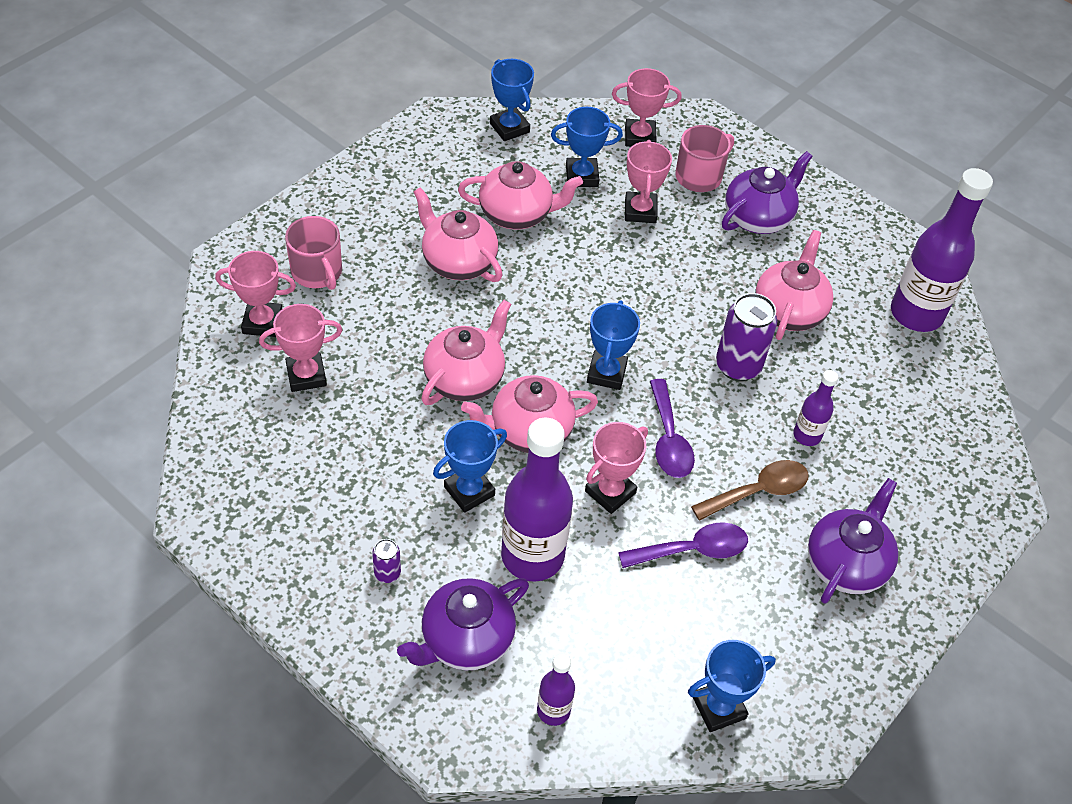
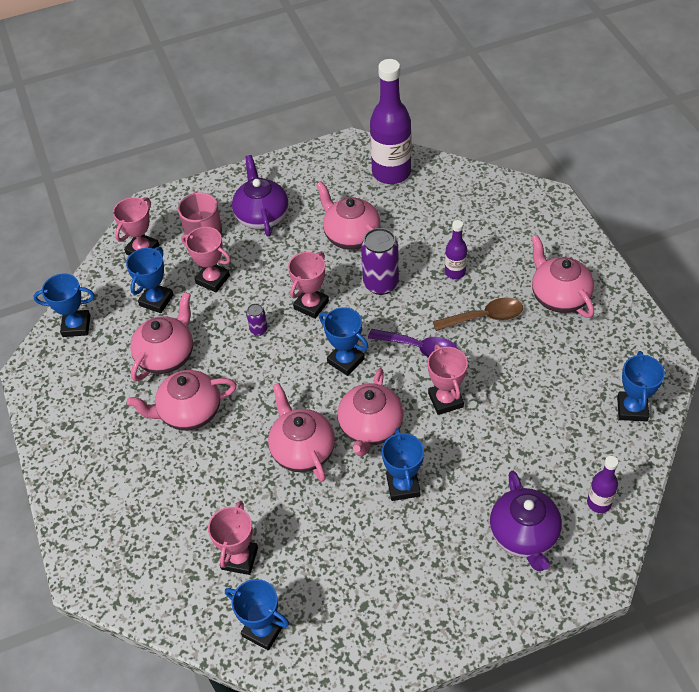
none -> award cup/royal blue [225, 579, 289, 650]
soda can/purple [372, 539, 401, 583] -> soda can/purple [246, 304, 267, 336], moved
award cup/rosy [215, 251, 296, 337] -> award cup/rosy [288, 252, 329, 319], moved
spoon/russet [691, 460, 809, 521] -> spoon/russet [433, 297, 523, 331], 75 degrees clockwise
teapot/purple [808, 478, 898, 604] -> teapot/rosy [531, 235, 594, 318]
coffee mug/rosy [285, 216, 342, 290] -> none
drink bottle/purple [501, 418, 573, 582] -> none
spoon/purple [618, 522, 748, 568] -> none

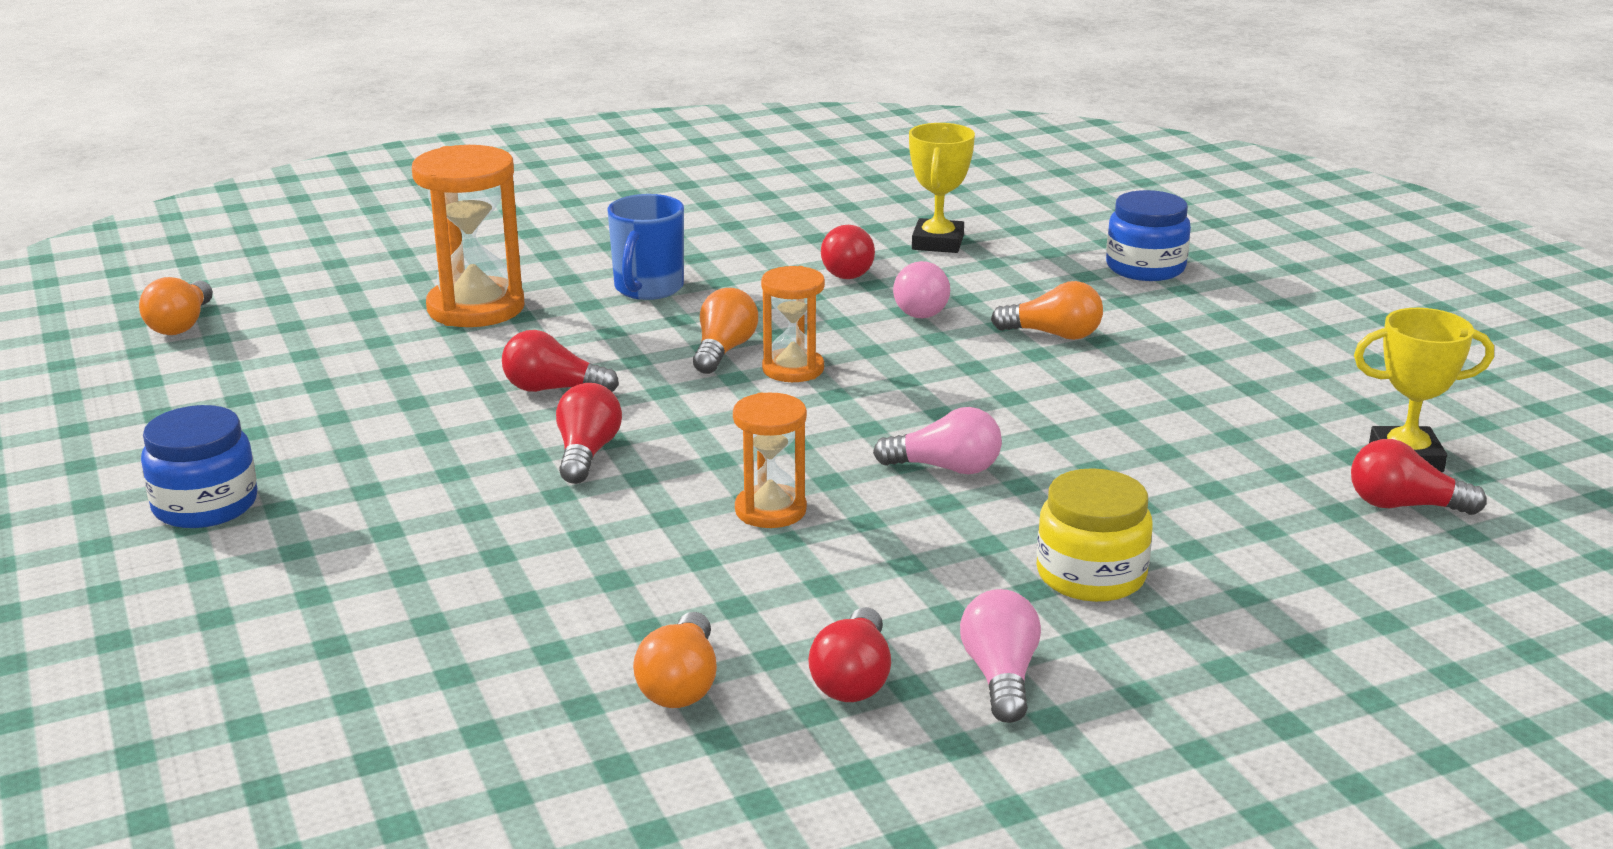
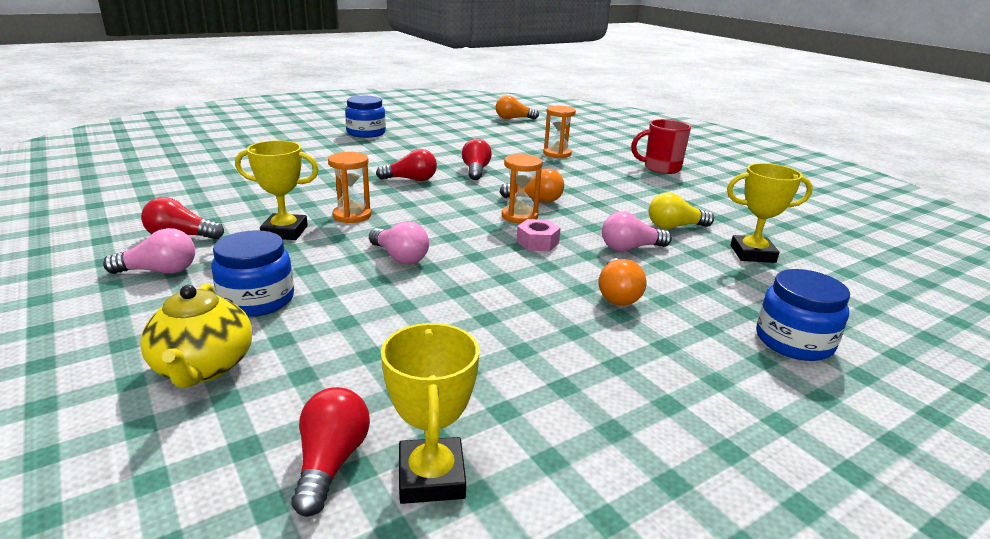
none -> teapot/yellow [140, 283, 252, 388]
jam jar/yellow [1036, 468, 1153, 602] -> jam jar/royal blue [211, 230, 294, 317]
none -> award cup/yellow [235, 140, 319, 240]
light bulb/rosy [873, 407, 1002, 474] -> light bulb/rosy [369, 221, 429, 264], 45 degrees counterclockwise
none -> nut/rosy [516, 219, 561, 251]
sandglass/orange [412, 145, 525, 327] -> sandglass/orange [543, 106, 576, 158], x0.60
none -> coffee mug/scarlet [631, 119, 691, 174]
light bulb/scarlet [821, 225, 875, 279] -> light bulb/yellow [649, 192, 714, 229]
coffee mug/royal blue [608, 194, 684, 300] -> none
light bulb/orange [633, 612, 717, 708] -> none

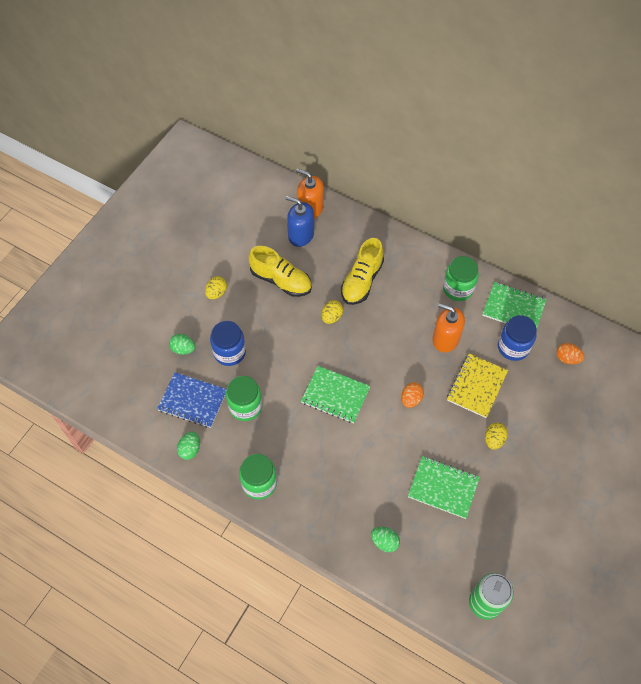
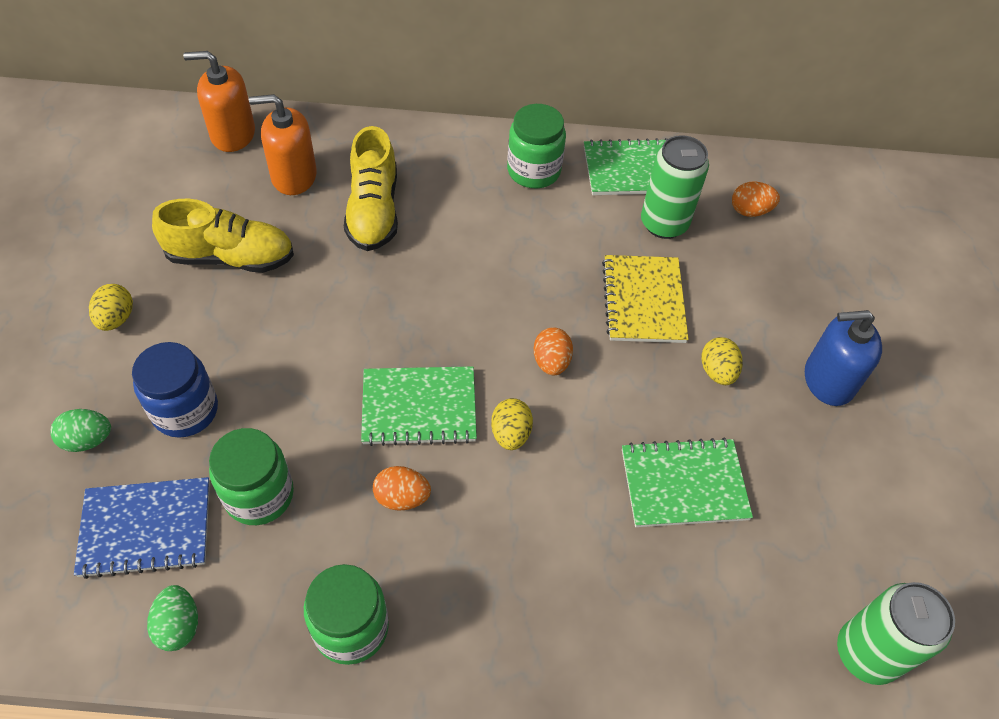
pump bottle/orange [432, 303, 465, 352] -> pump bottle/orange [249, 94, 317, 195], moved
none -> egg/orange [373, 466, 431, 511]
egg/yellow [322, 300, 343, 324] -> egg/yellow [491, 398, 533, 450], moved
jam jar/royal blue [498, 315, 537, 361] -> soda can/leaf-green [641, 135, 709, 239]
pump bottle/royal blue [286, 196, 314, 247] -> pump bottle/royal blue [805, 310, 882, 406], moved
egg/leaf-green [371, 527, 400, 552] -> none

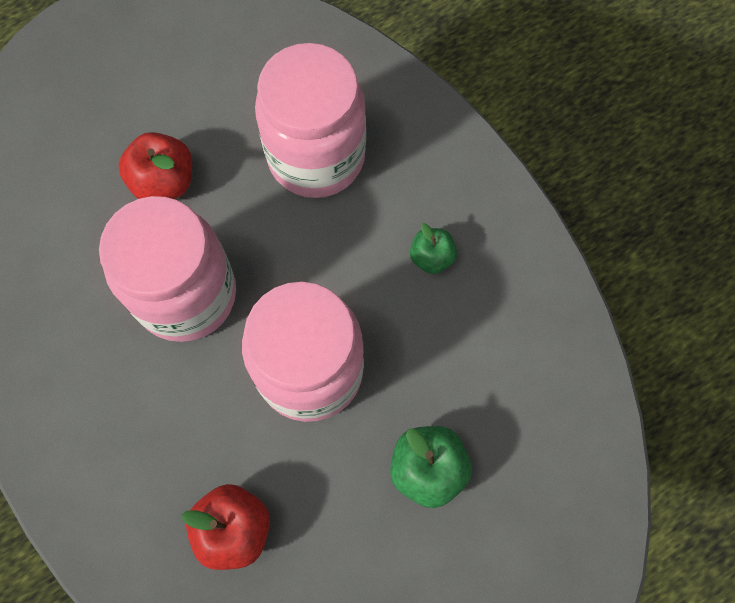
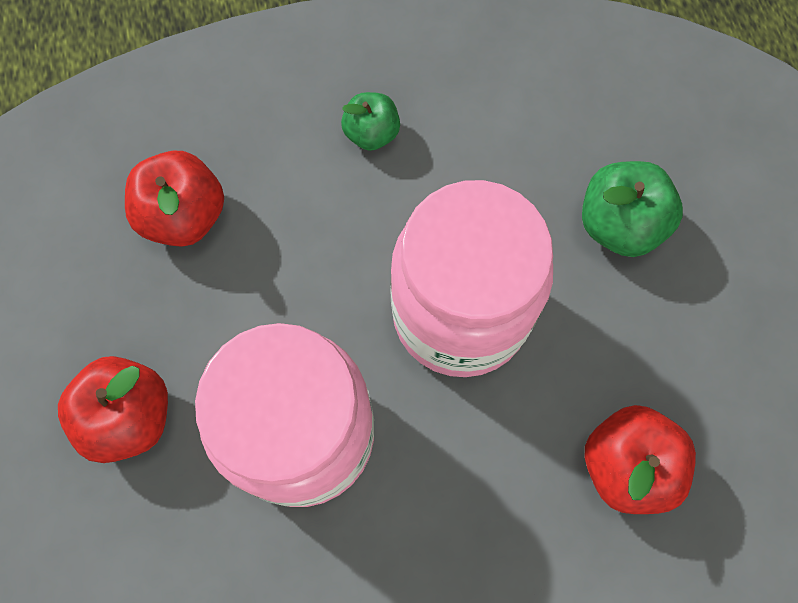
jam jar/rosy [255, 43, 366, 198] -> apple/scarlet [125, 151, 224, 247]

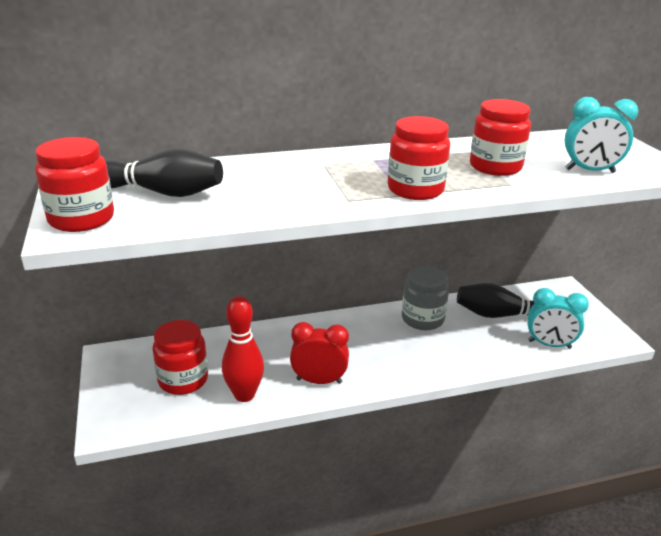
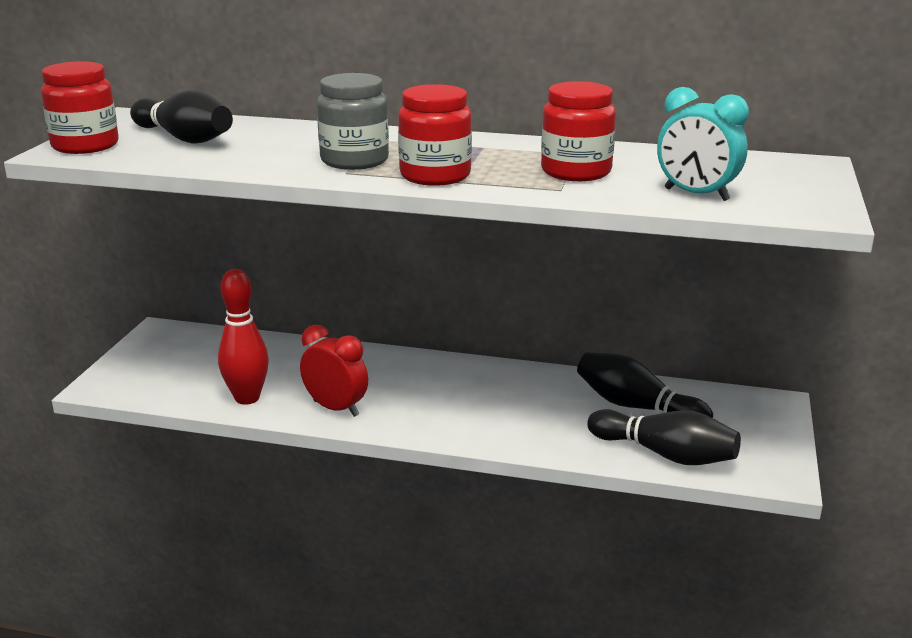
jam jar/grey [402, 266, 449, 330] -> jam jar/grey [317, 73, 389, 170], moved
clock/turquoise [528, 288, 589, 349] -> skittle/black [587, 409, 741, 465]
jam jar/scarlet [153, 320, 208, 395] -> none

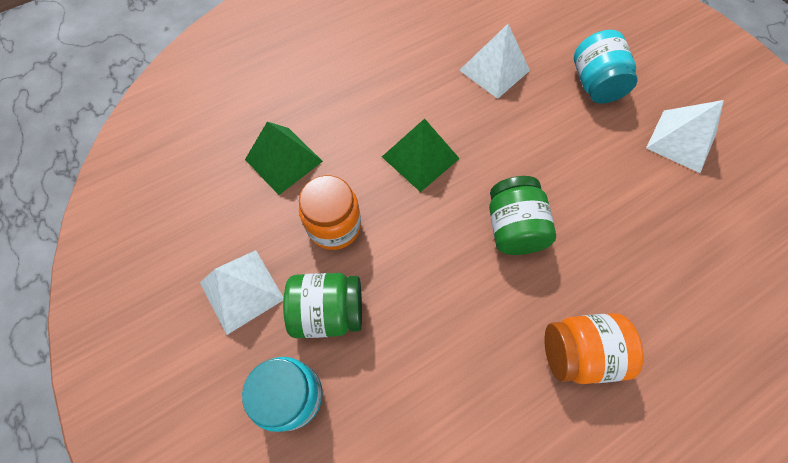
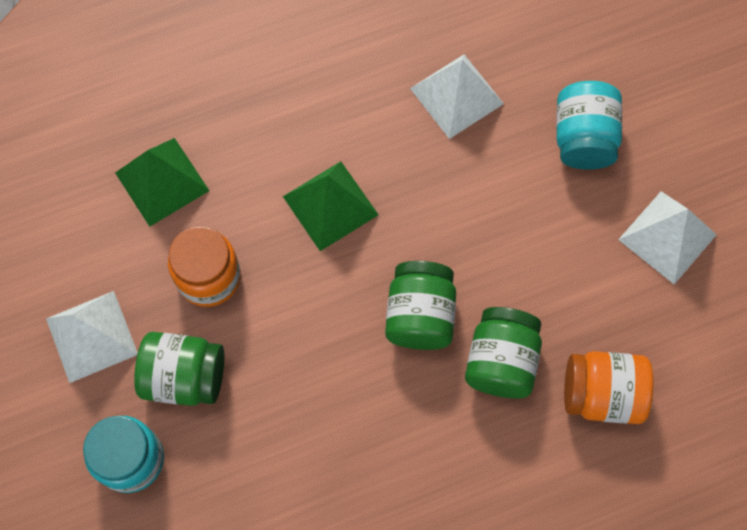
none -> jam jar/leaf-green [465, 307, 542, 398]
jam jar/orange [544, 313, 644, 384] -> jam jar/orange [564, 351, 653, 424], moved

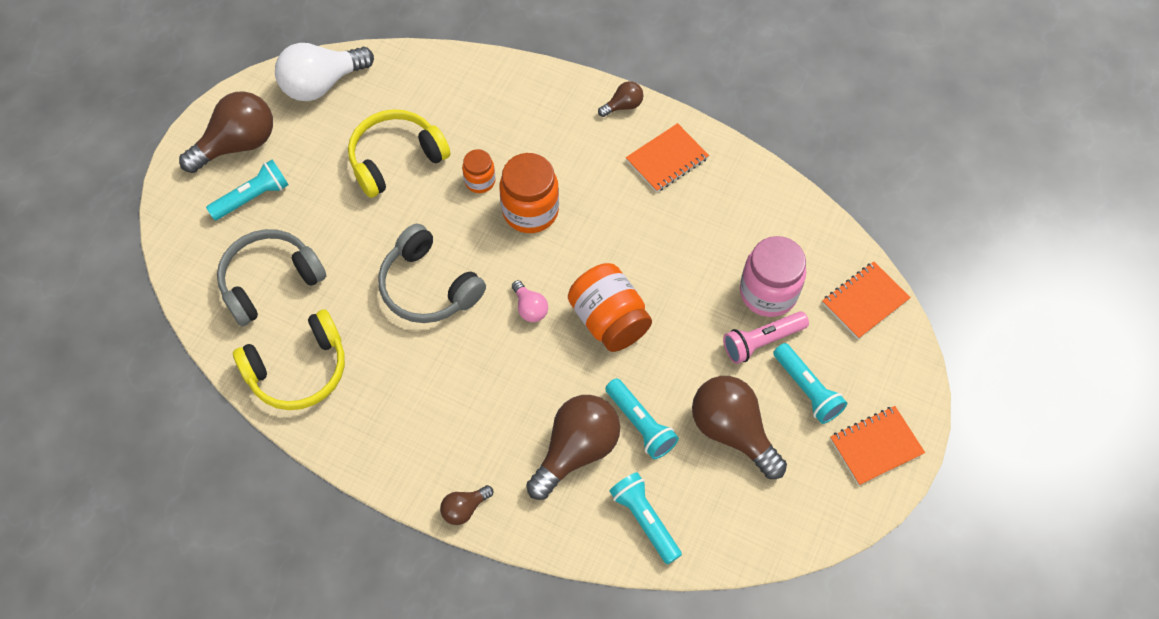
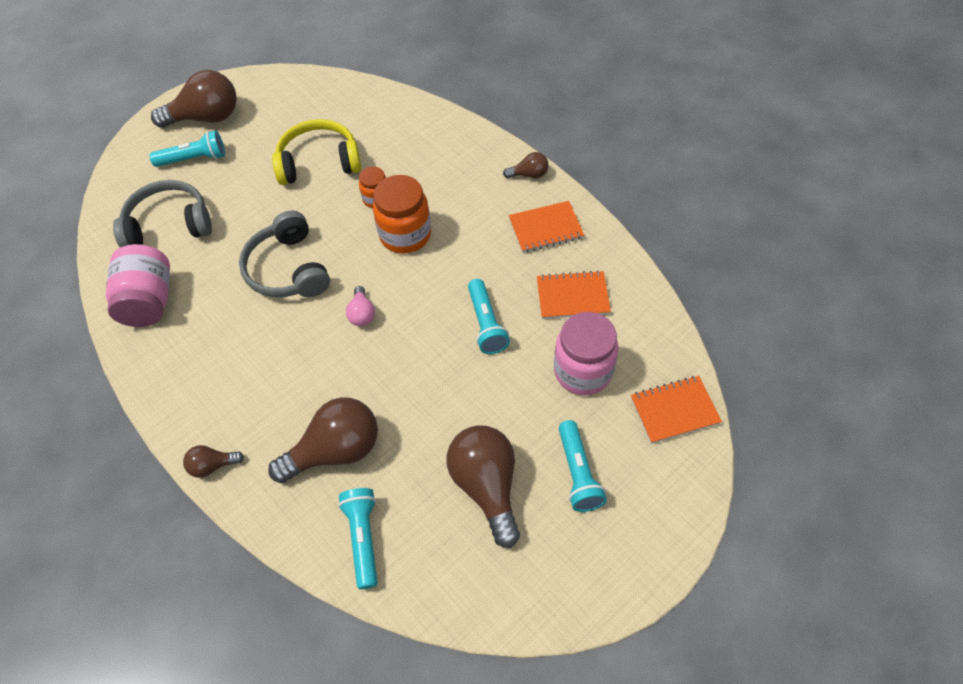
headphones/yellow [233, 309, 345, 410] -> jam jar/rosy [106, 244, 170, 327]
flashlight/turquoise [605, 378, 679, 459] -> flashlight/turquoise [468, 279, 510, 354], moved
notepad/orange [830, 406, 925, 486] -> notepad/orange [537, 270, 611, 319], moved
light bulb/pure white [275, 43, 374, 101] -> none
jam jar/orange [568, 263, 652, 352] -> none
flashlight/rosy [723, 311, 809, 364] -> none

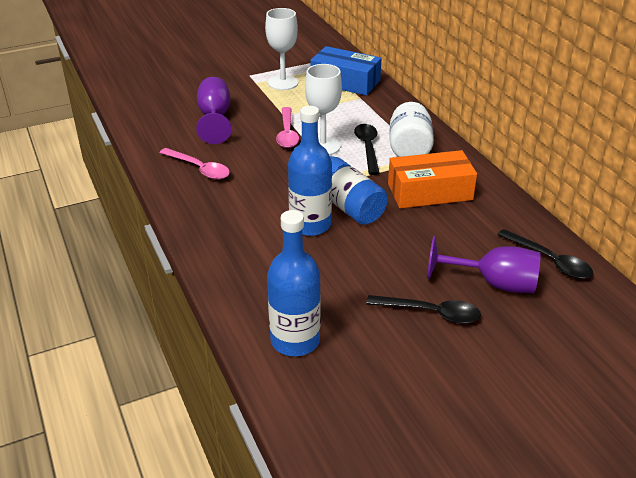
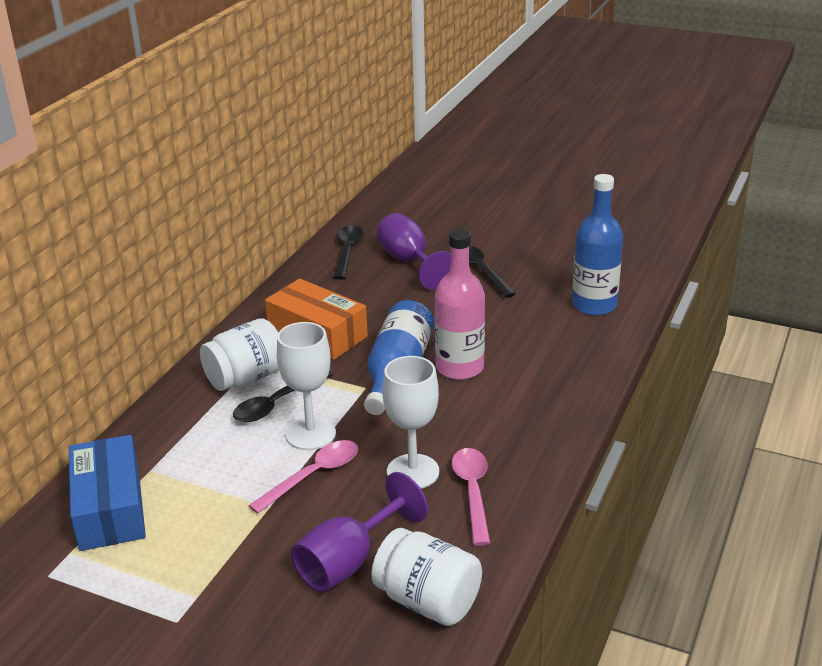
none -> jam jar/pure white [371, 528, 482, 626]
wine glass/pure white [265, 8, 298, 90] -> wine glass/pure white [383, 356, 439, 489], moved
drink bottle/royal blue [288, 106, 332, 236] -> drink bottle/rosy [435, 229, 485, 380]

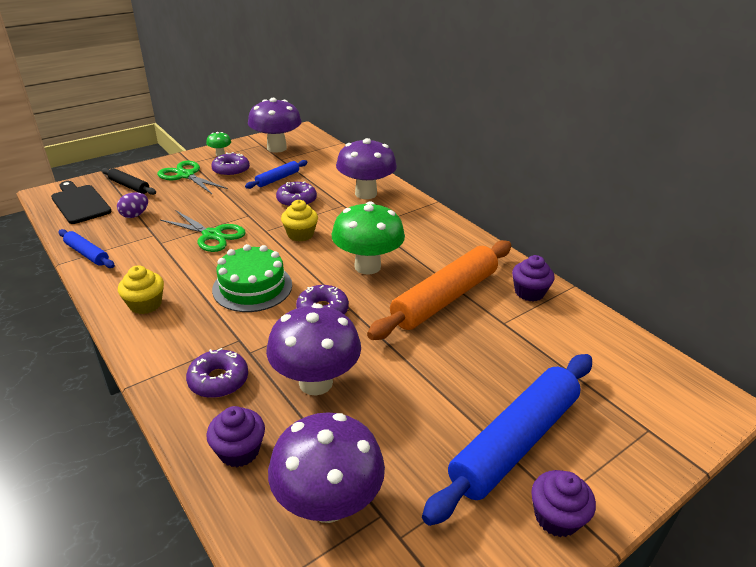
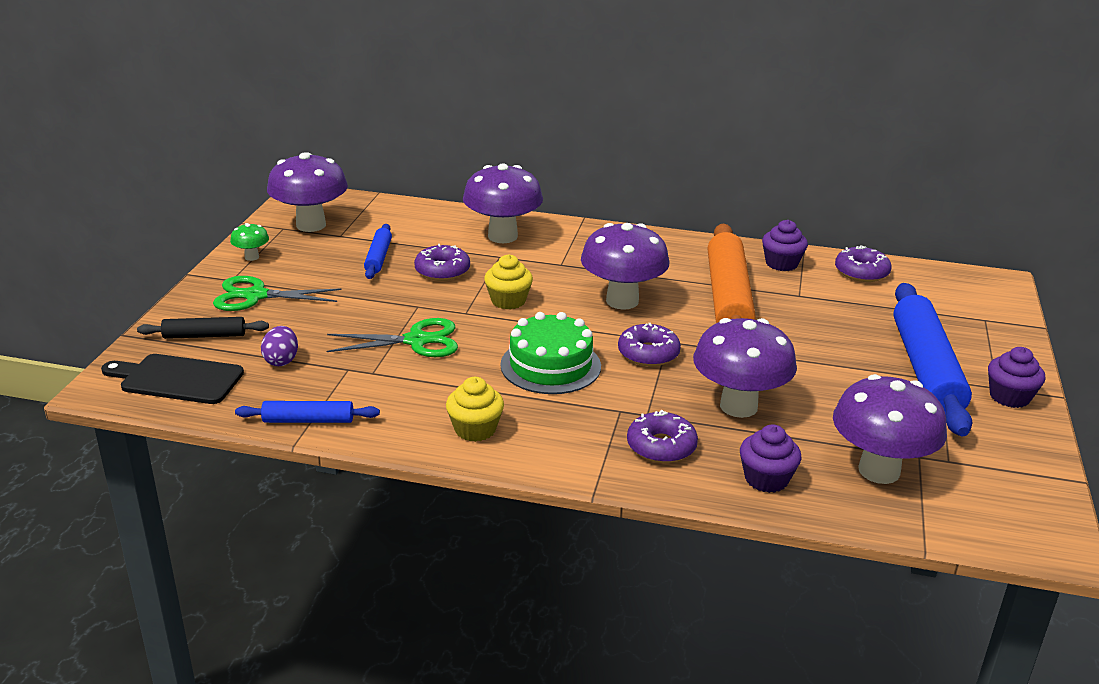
fungus/leaf-green [332, 201, 405, 275] -> fungus/purple [581, 223, 669, 310]
glazed donut/purple [211, 152, 250, 177] -> glazed donut/purple [835, 245, 892, 282], moved

